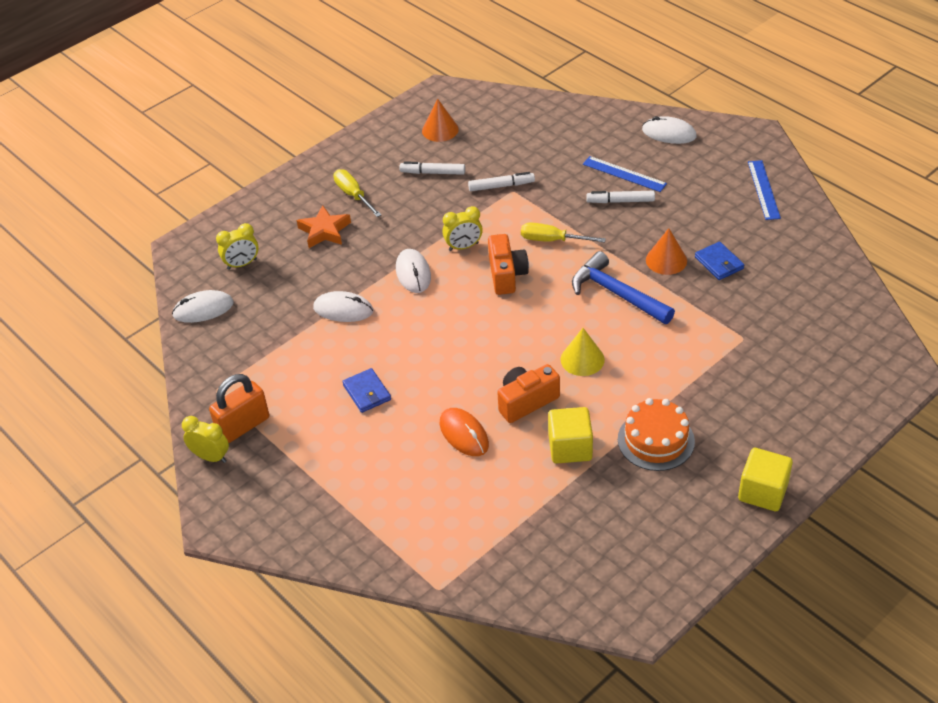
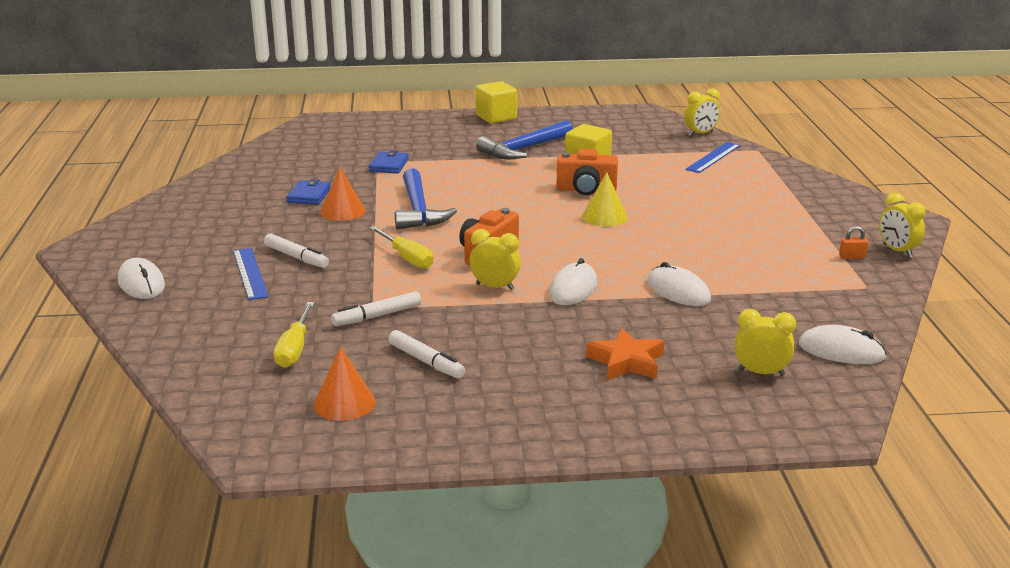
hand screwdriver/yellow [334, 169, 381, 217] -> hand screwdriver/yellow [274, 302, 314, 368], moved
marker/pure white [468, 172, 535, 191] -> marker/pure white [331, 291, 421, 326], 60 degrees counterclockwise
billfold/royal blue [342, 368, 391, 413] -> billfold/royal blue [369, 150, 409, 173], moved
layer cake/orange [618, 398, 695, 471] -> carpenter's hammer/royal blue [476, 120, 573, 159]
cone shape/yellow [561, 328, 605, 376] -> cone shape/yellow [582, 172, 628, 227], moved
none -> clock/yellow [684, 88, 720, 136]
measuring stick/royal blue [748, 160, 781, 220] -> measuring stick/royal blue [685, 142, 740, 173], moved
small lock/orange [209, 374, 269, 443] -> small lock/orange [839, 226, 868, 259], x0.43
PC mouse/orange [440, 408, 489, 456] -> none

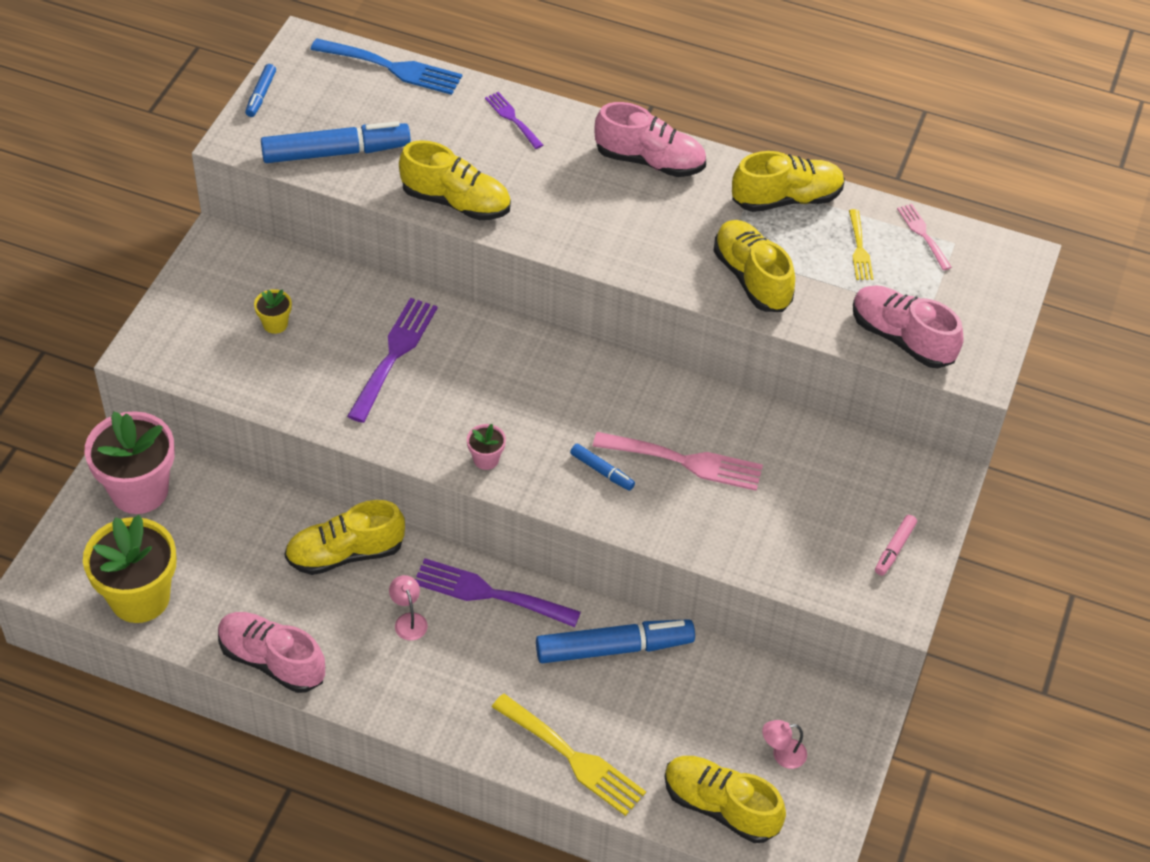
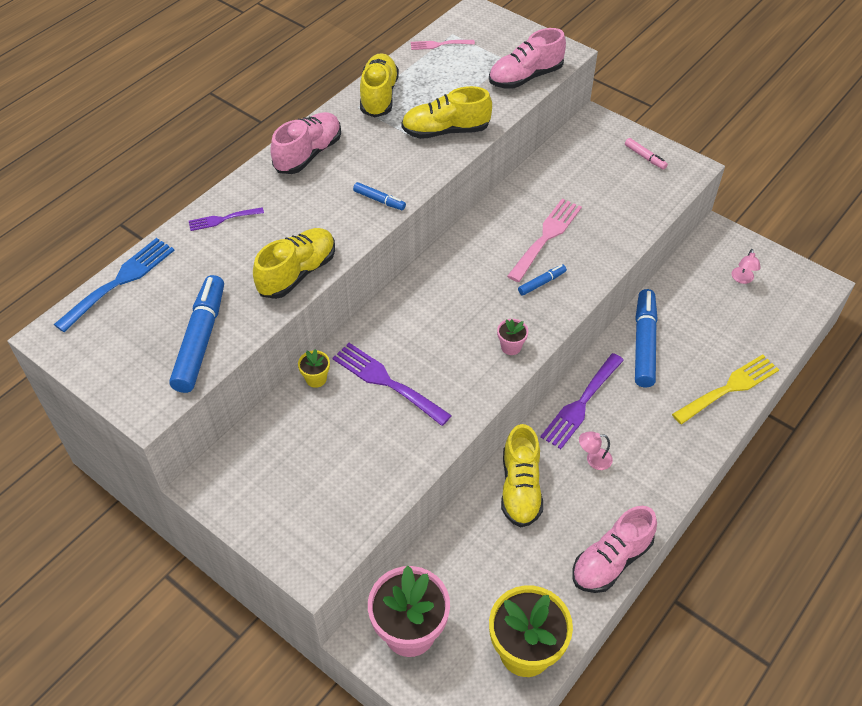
flower pot/yellow [254, 289, 292, 334] -> flower pot/yellow [298, 349, 330, 388], moved
marker/royal blue [245, 64, 276, 117] -> marker/royal blue [353, 182, 406, 210], moved
shoe/yellow [665, 756, 786, 843] -> none
table fork/yellow [849, 209, 873, 280] -> none

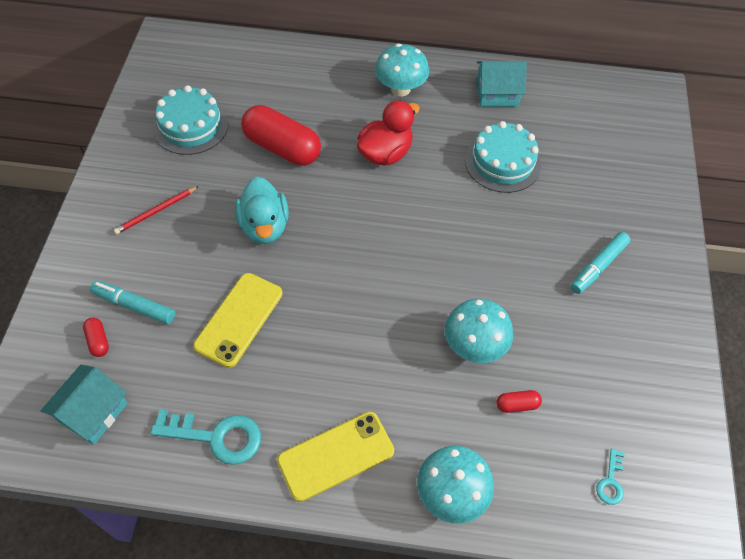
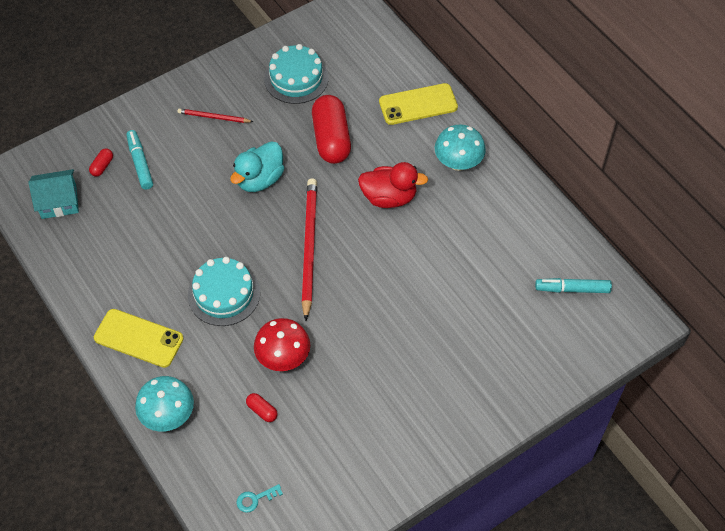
layer cake/turquoise [465, 121, 541, 193] -> layer cake/turquoise [188, 257, 260, 326], moved
fungus/turquoise [445, 299, 513, 363] -> fungus/scarlet [254, 318, 310, 371]
none -> pencil/scarlet [302, 178, 317, 321]
phone/yellow [193, 273, 283, 368] -> phone/yellow [379, 83, 458, 125], moved
marker/turquoise [570, 232, 630, 294] -> marker/turquoise [535, 278, 612, 293], moved
key/turquoise [151, 410, 261, 465] -> none
house/turquoise [477, 61, 527, 107] -> none

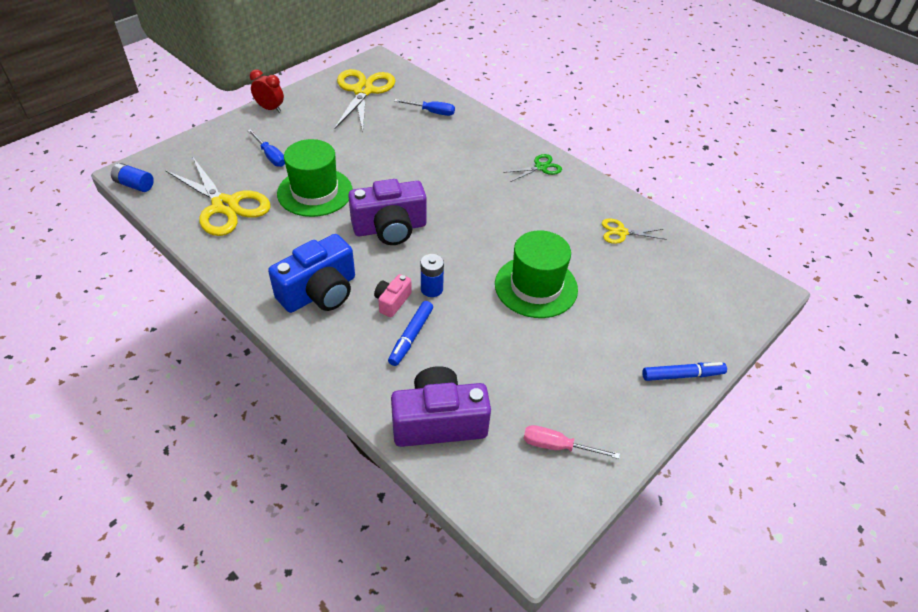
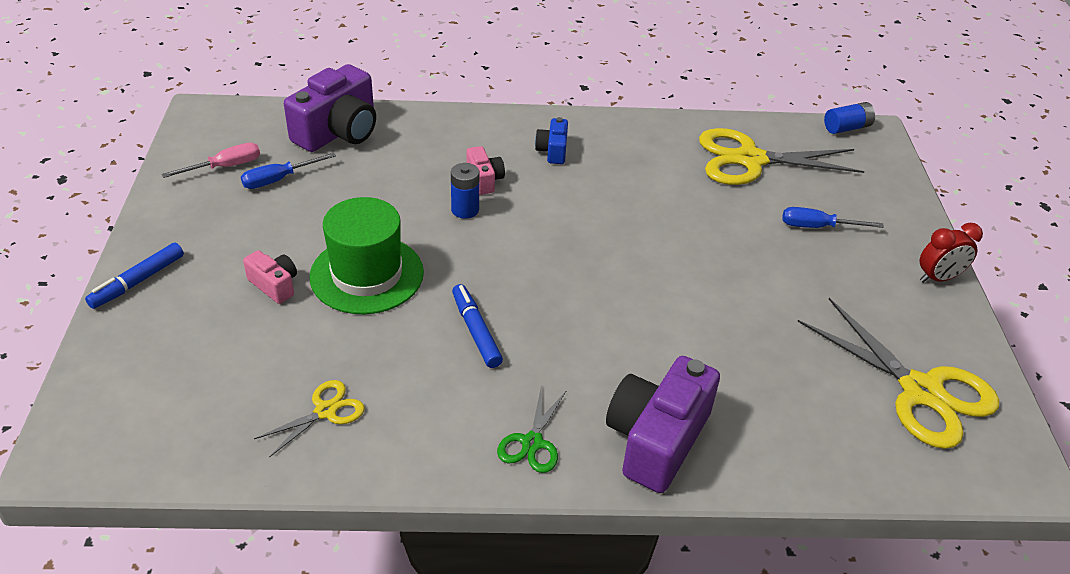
hand screwdriver/royal blue [394, 99, 455, 116] -> hand screwdriver/royal blue [241, 153, 336, 189], moved
none -> camera/rosy [243, 250, 297, 304]
marker/royal blue [388, 301, 433, 366] -> marker/royal blue [452, 284, 503, 368], moved
camera/royal blue [268, 234, 355, 313] -> camera/royal blue [535, 117, 568, 164], x0.50
camera/purple [348, 179, 427, 245] -> camera/purple [606, 356, 720, 493], moved
top hat/leaf-green [277, 139, 352, 217] -> none

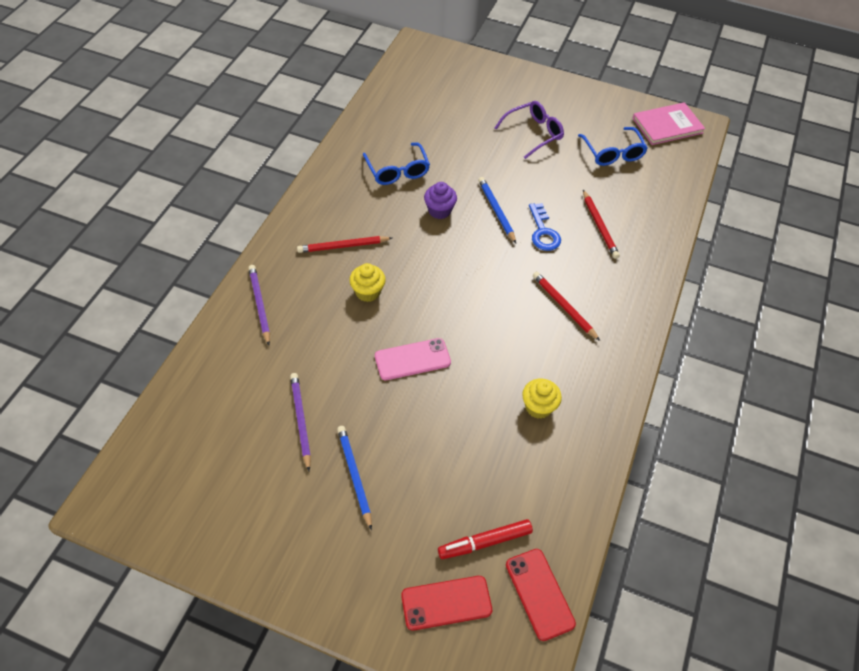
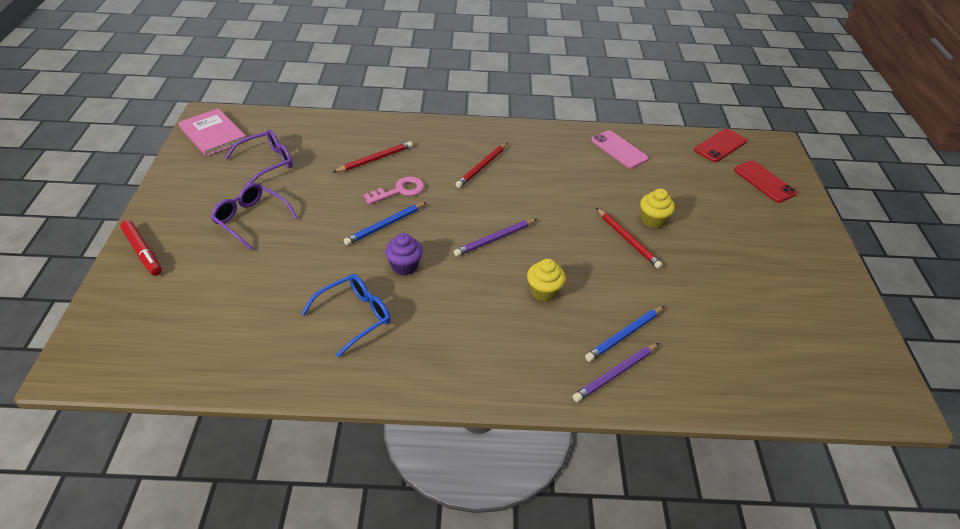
marker/scarlet [438, 519, 533, 559] -> marker/scarlet [120, 220, 162, 276], moved
glasses/royal blue [578, 127, 648, 166] -> glasses/purple [225, 129, 293, 186]
key/royal blue [529, 203, 561, 251] -> key/rosy [363, 176, 424, 205]
pencil/purple [290, 373, 311, 471] -> pencil/purple [454, 219, 537, 257], moved
pencil/royal blue [337, 426, 372, 530] -> pencil/royal blue [585, 306, 664, 362], moved
phone/rosy [375, 338, 451, 380] -> phone/rosy [591, 130, 649, 168], moved
pencil/scarlet [297, 236, 392, 253] -> pencil/scarlet [596, 208, 663, 269], moved
cupcake/yellow [522, 379, 562, 419] -> cupcake/yellow [640, 189, 675, 228], moved

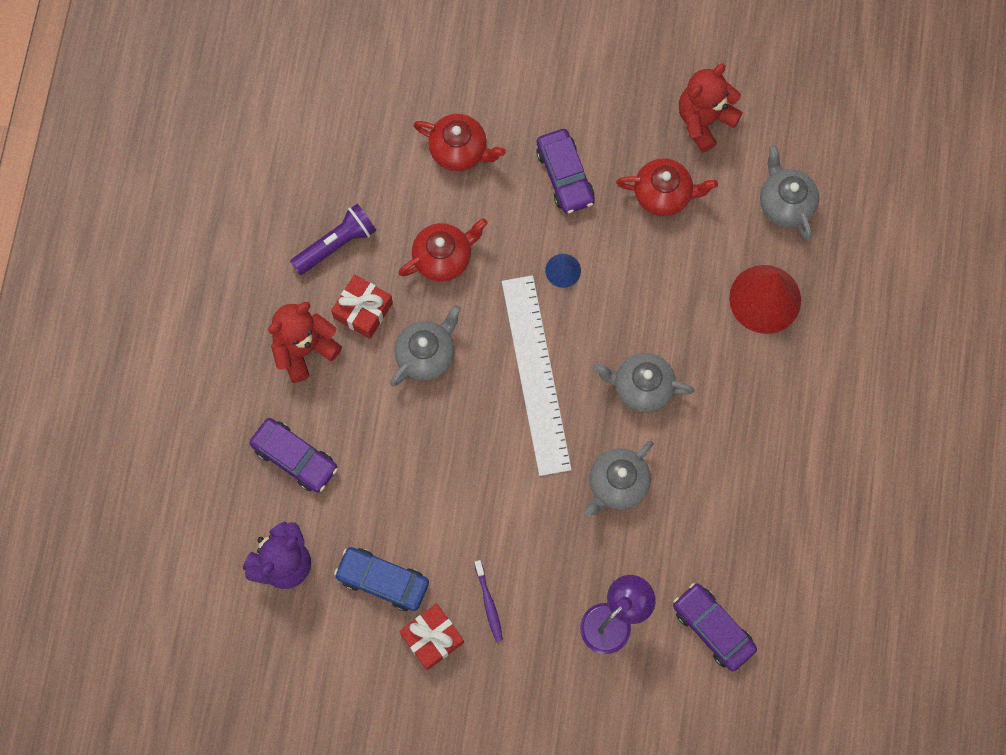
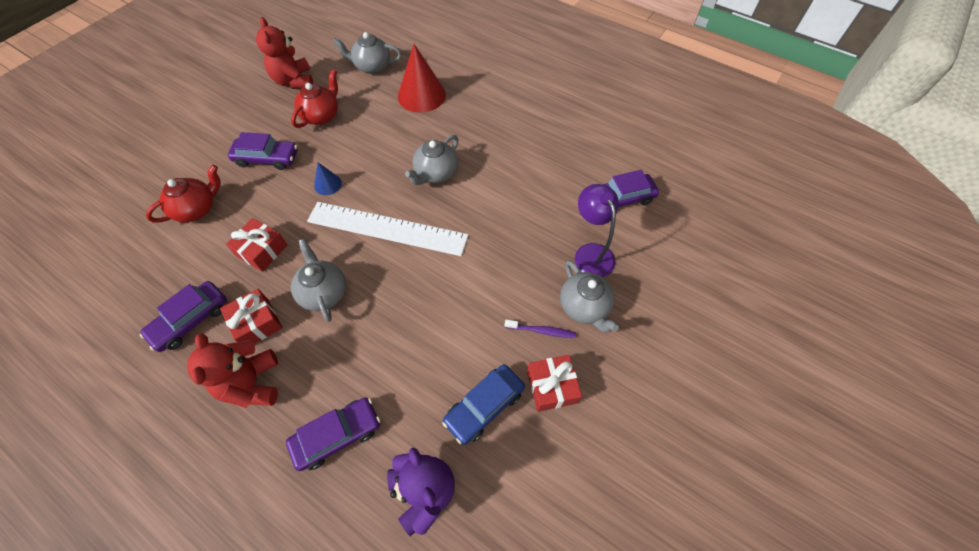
flashlight/purple [290, 204, 377, 275] -> car/purple [140, 281, 227, 352]
teapot/scarlet [398, 218, 488, 282] -> gift/scarlet [226, 218, 287, 272]
teapot/grey [584, 441, 654, 517] -> teapot/grey [560, 260, 619, 333], moved

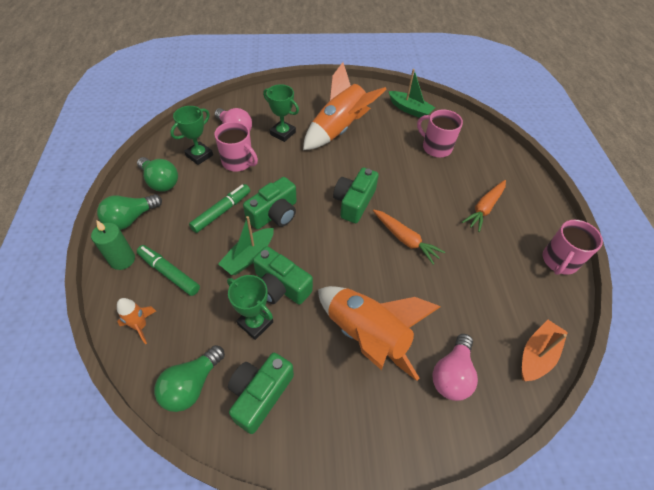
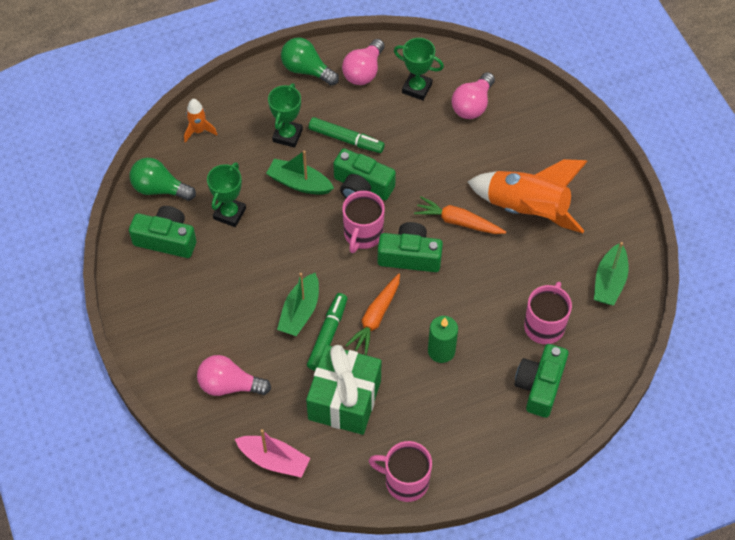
toy boat/orange [521, 320, 568, 381] -> toy boat/rosy [235, 429, 311, 477]
award cup/leaf-green [263, 84, 299, 142] -> award cup/leaf-green [268, 83, 303, 148], moved
none -> toy boat/leaf-green [277, 273, 319, 336]
none -> gift/leaf-green [306, 345, 381, 435]
marker/leaf-green [137, 245, 200, 296] -> marker/leaf-green [307, 293, 347, 371], moved
light bulb/leaf-green [137, 157, 178, 192] -> light bulb/rosy [342, 39, 385, 85]
coffee mug/rosy [215, 122, 258, 172] -> coffee mug/rosy [342, 191, 385, 253], moved
toy carrot/orange [462, 180, 506, 232] -> toy carrot/orange [414, 196, 506, 234], moved
wax candle/leaf-green [91, 220, 135, 270] -> wax candle/leaf-green [428, 316, 458, 363], moved
camera/leaf-green [253, 246, 313, 305] -> camera/leaf-green [514, 344, 568, 418], moved
rocket/orange [318, 286, 440, 381] -> none

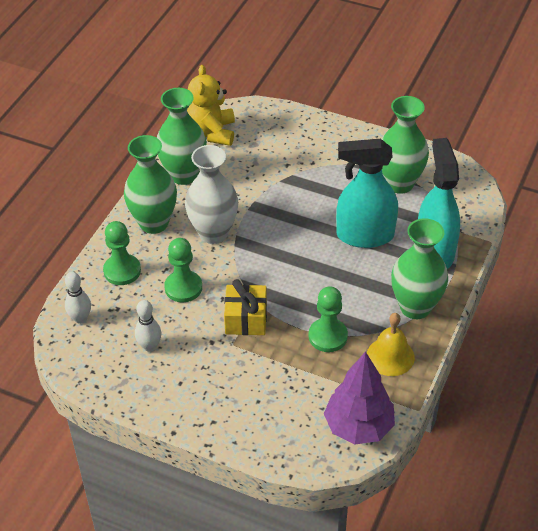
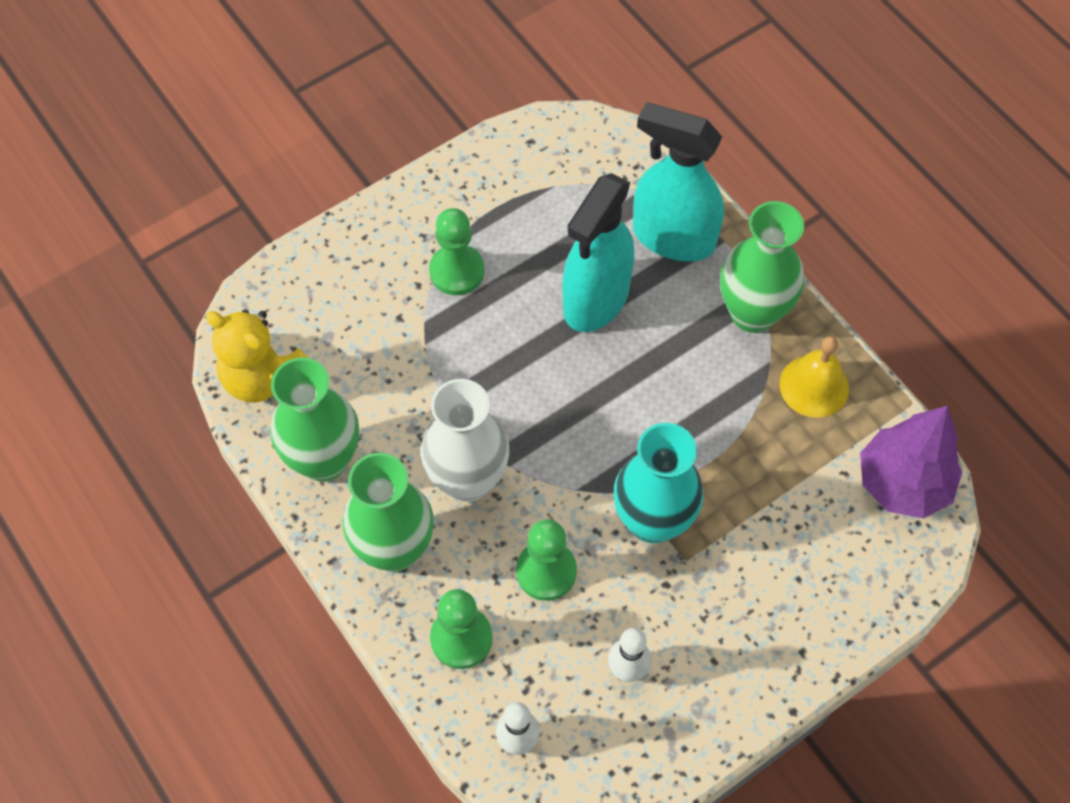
chess pawn/leaf-green [309, 286, 348, 352] -> chess pawn/leaf-green [429, 208, 484, 295], moved
gift/yellow [224, 279, 267, 335] -> vase/turquoise [614, 423, 704, 544]
vase/leaf-green [382, 96, 429, 194] -> none

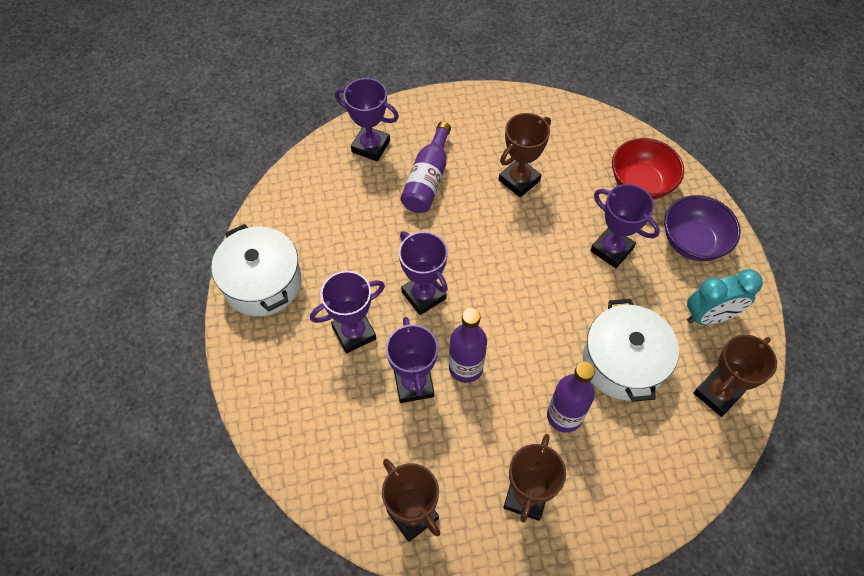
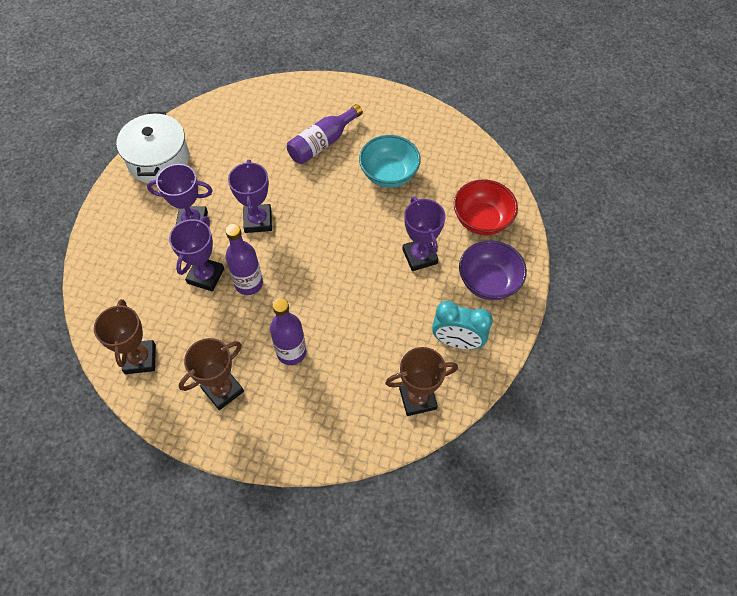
award cup/russet [499, 113, 551, 197] -> bowl/turquoise [359, 135, 421, 188]
award cup/purple [335, 78, 399, 161] -> none
cooking pot/pure white [583, 299, 679, 402] -> none

